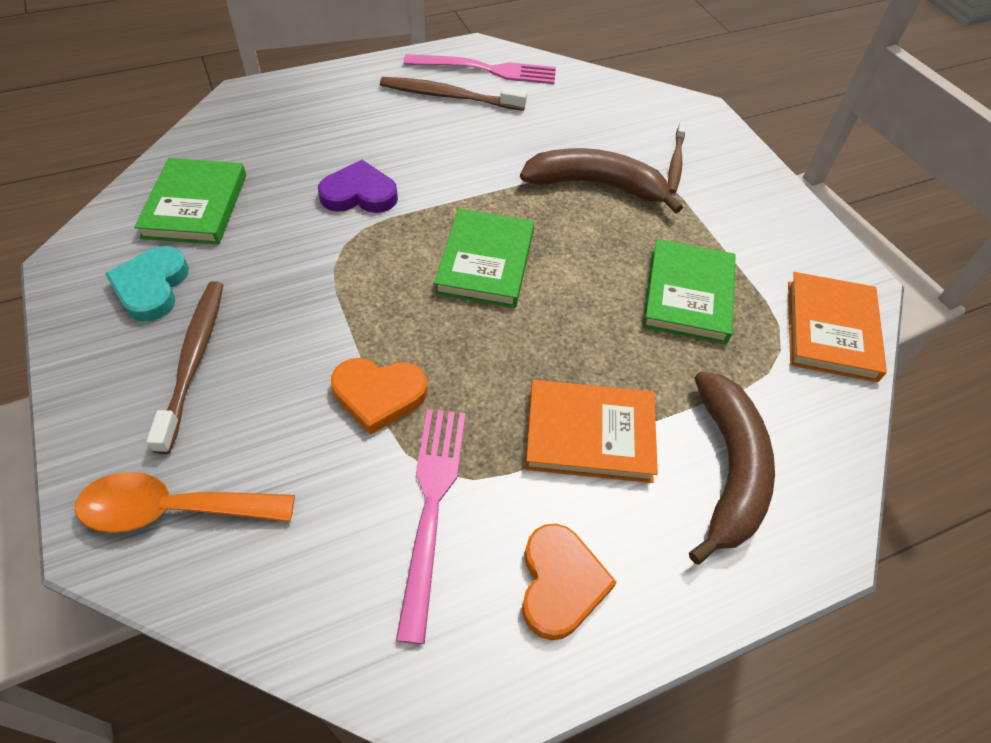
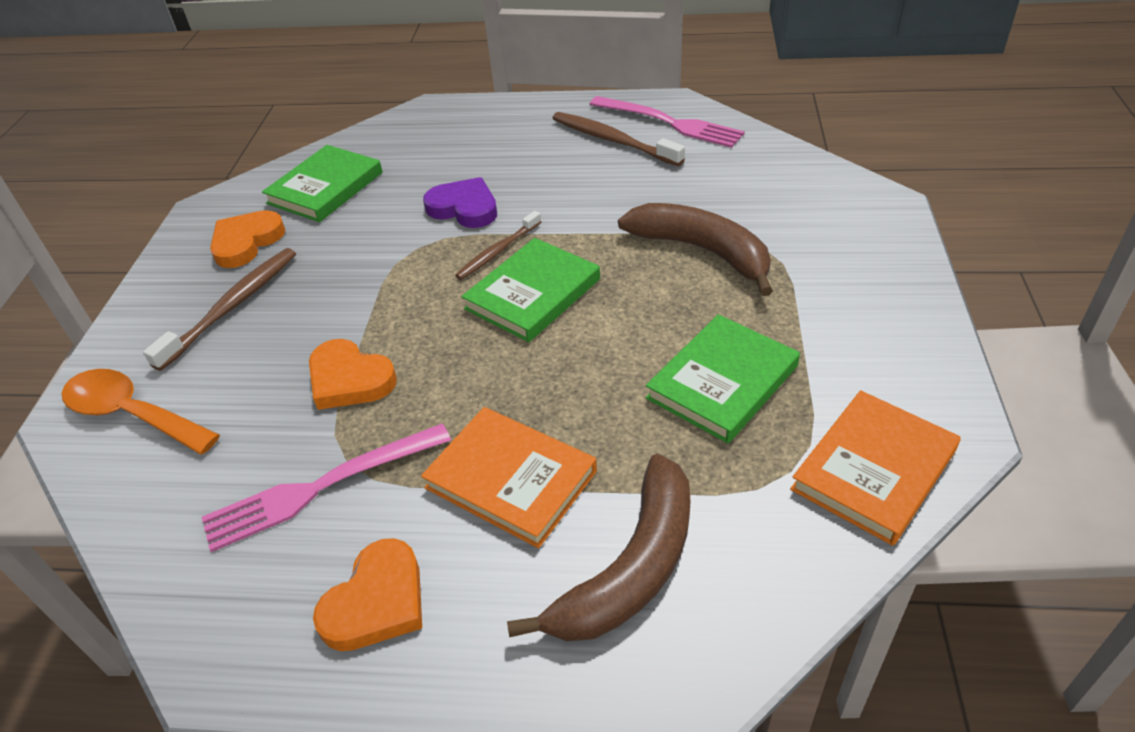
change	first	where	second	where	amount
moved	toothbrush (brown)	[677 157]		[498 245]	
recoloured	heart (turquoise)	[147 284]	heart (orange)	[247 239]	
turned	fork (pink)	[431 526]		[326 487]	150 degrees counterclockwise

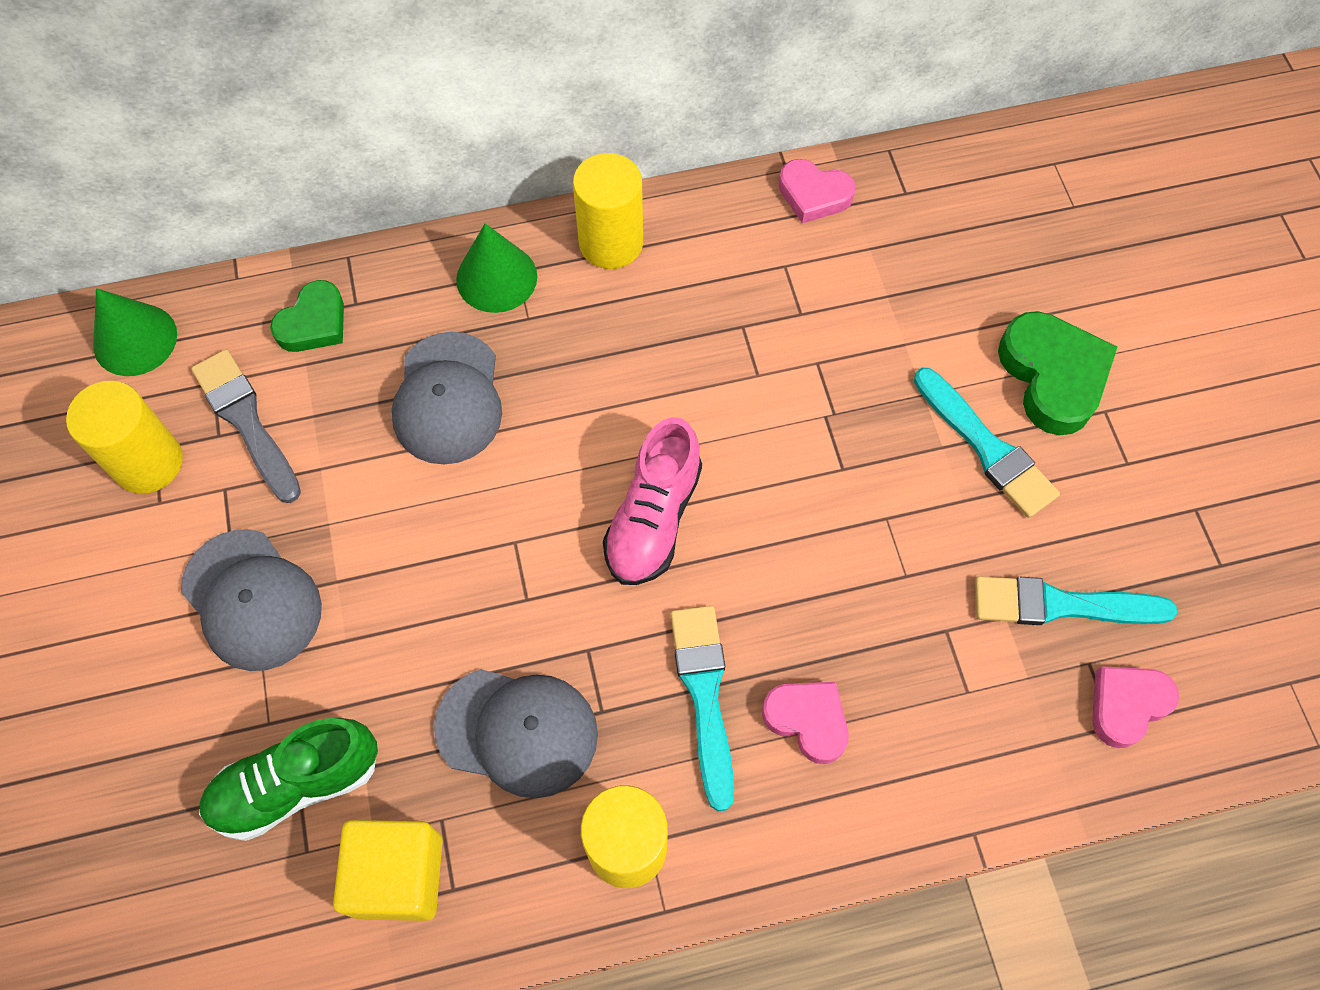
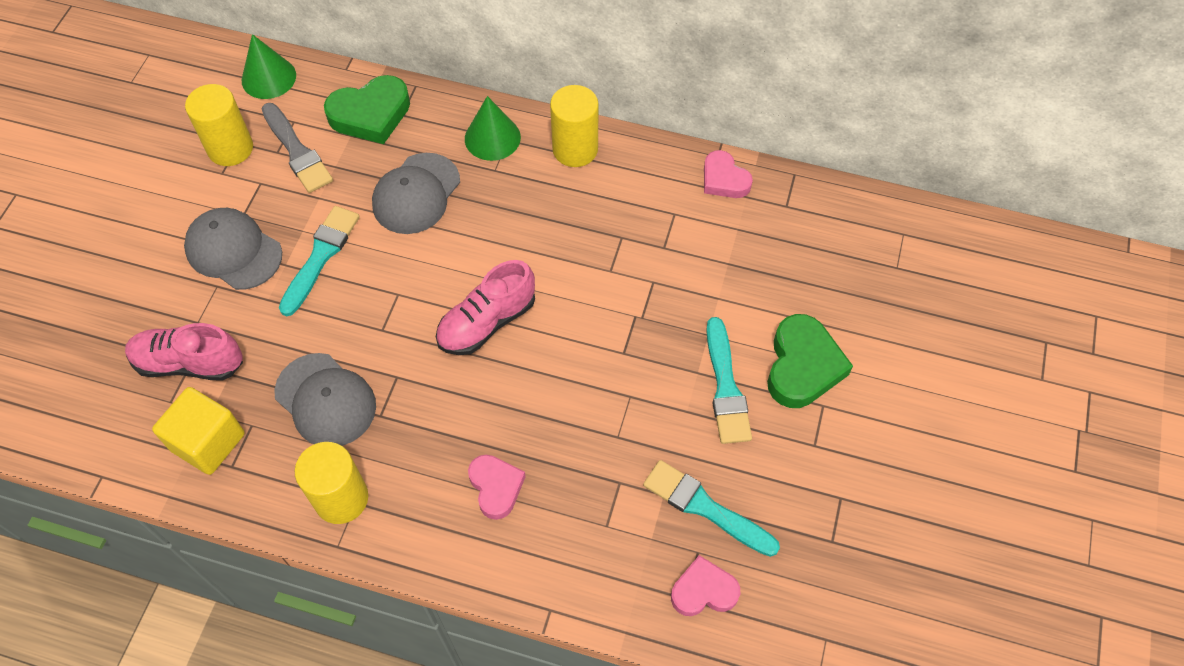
change	first	where	second	where	amount
resized	heart (green)	[307 316]		[367 109]	x1.56
turned	brush (grey)	[246 426]		[297 148]	150 degrees clockwise
turned	cap (grey)	[251 600]		[233 249]	135 degrees clockwise
moved	brush (turquoise)	[702 708]		[319 261]	
recoloured	shoe (green)	[288 779]	shoe (pink)	[184 352]	

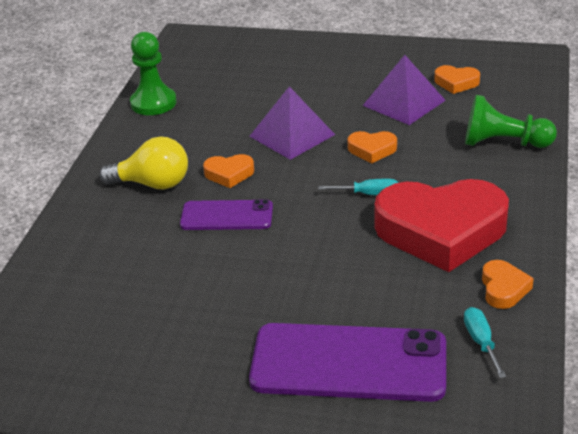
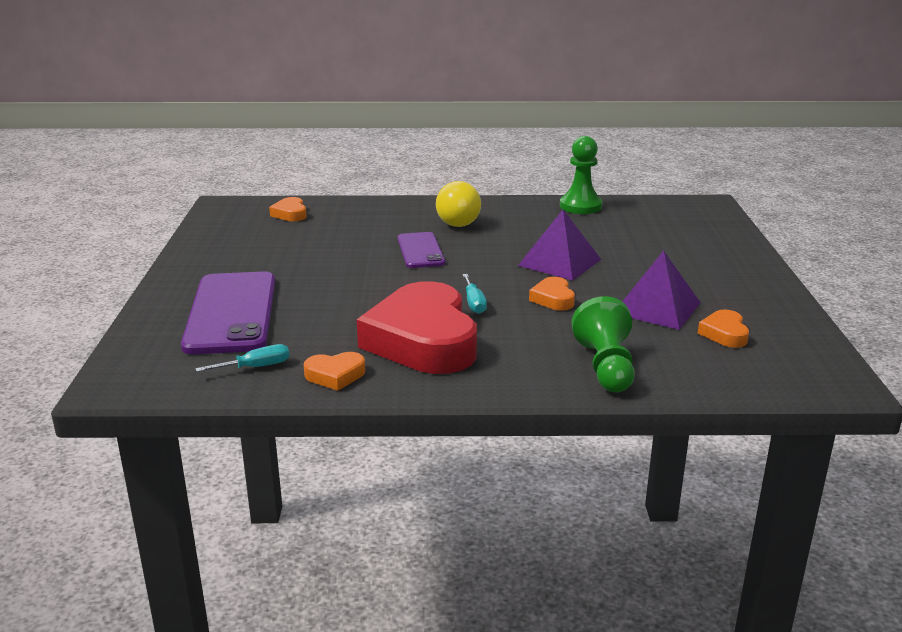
change	first	where	second	where	amount
moved	heart (orange)	[228 171]		[288 209]	

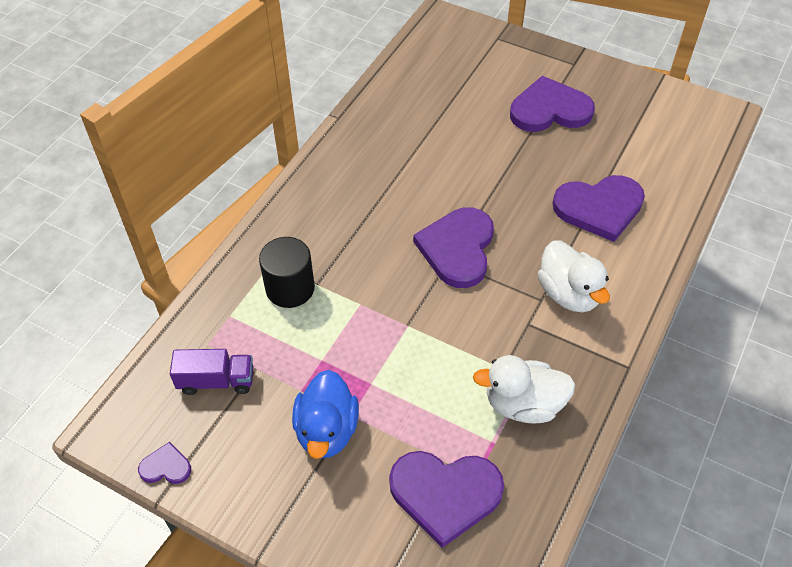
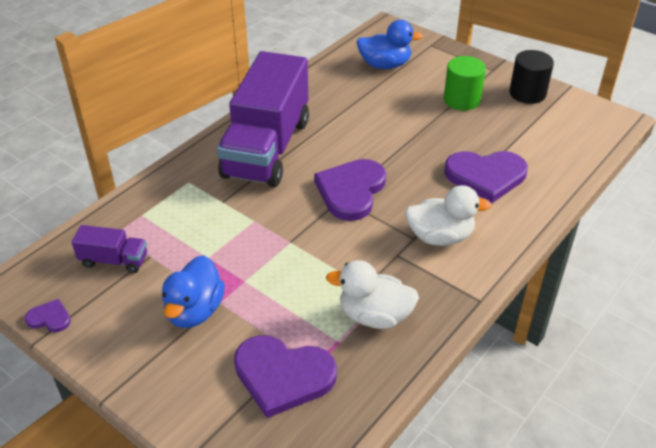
change	first	where	second	where	amount
replaced	heart (purple)	[552 104]	cylinder (green)	[465 83]	
moved	cylinder (black)	[287 272]		[531 77]	
turned	duck (white)	[574 276]		[448 215]	75 degrees counterclockwise
added			duck (blue)	[389 44]	
added			truck (purple)	[263 119]	

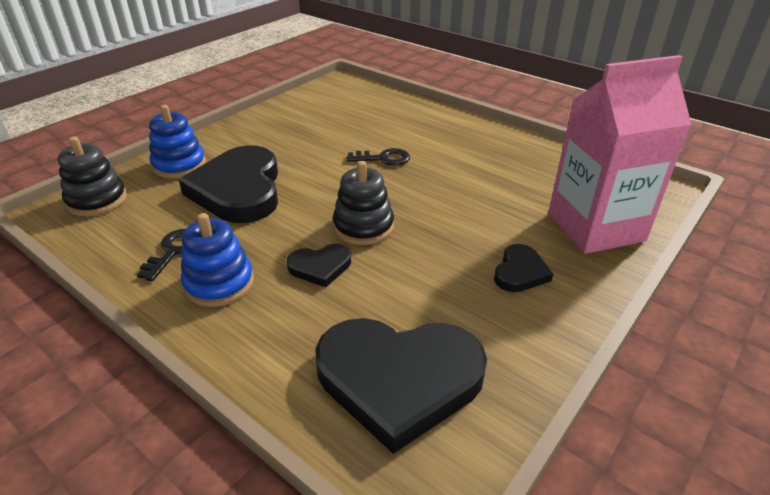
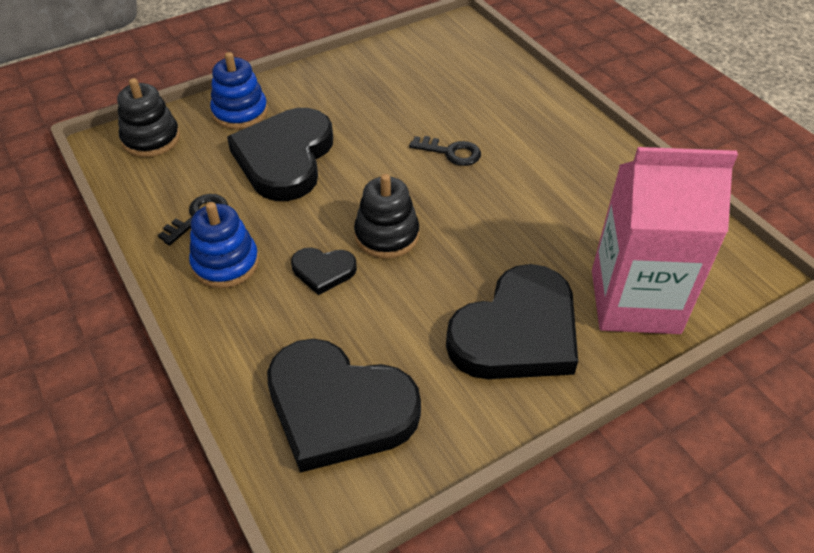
change	first	where	second	where	amount
resized	heart (black)	[523 268]		[512 321]	x2.13

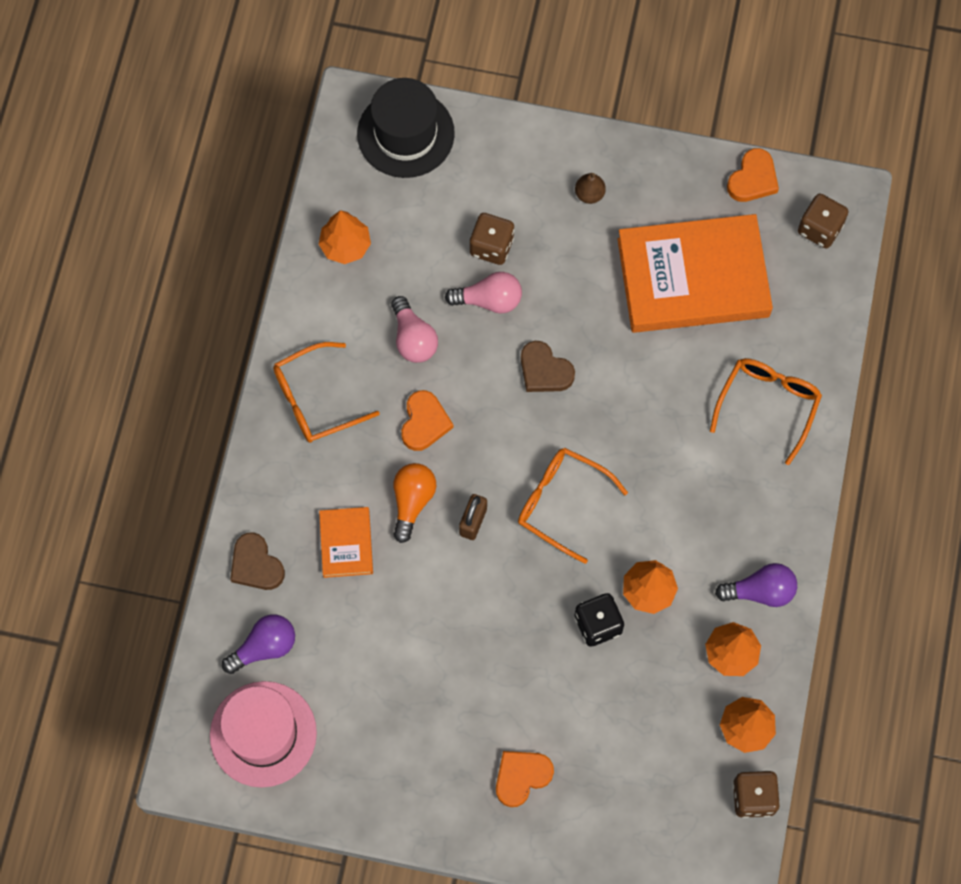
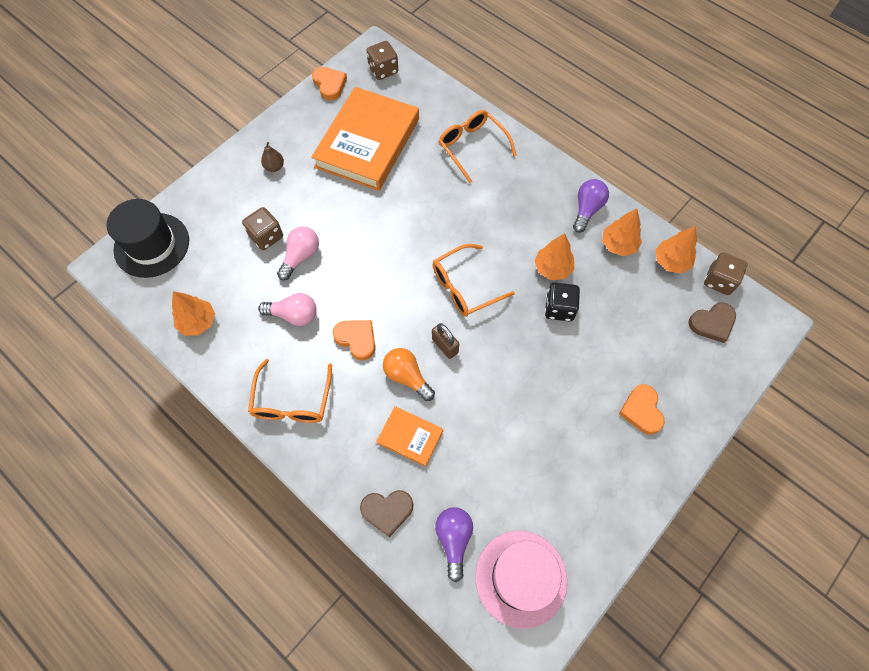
change	first	where	second	where	amount
moved	heart (brown)	[548 366]		[712 323]	

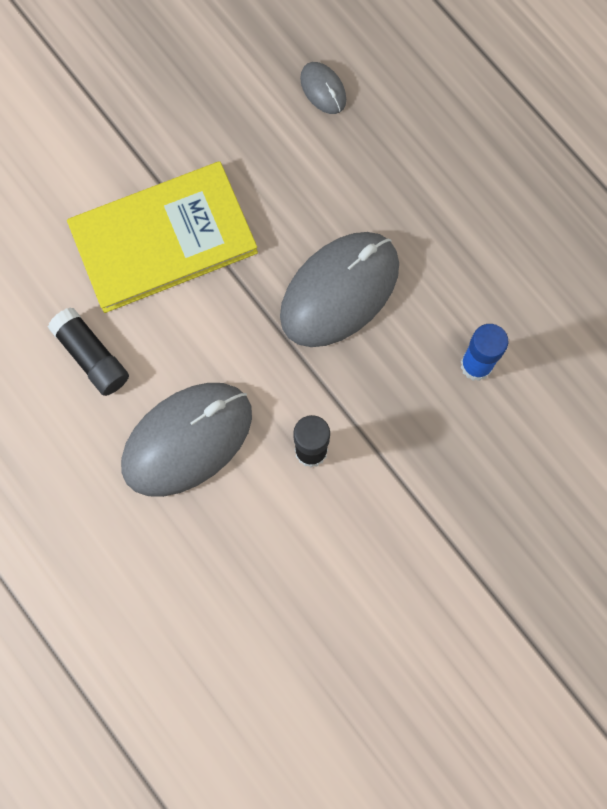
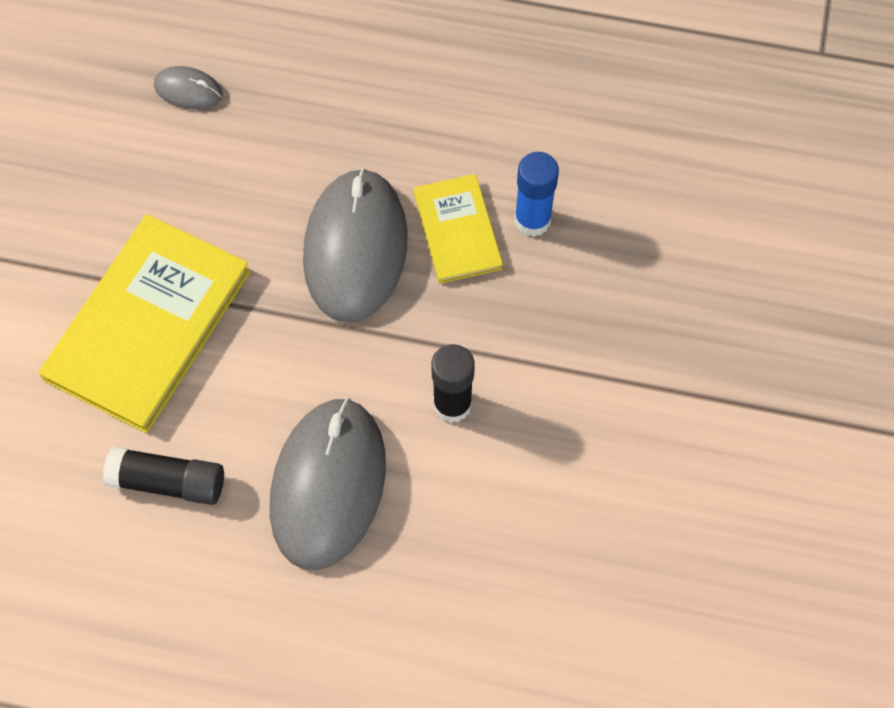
change	first	where	second	where	amount
added			book (yellow)	[458 229]	

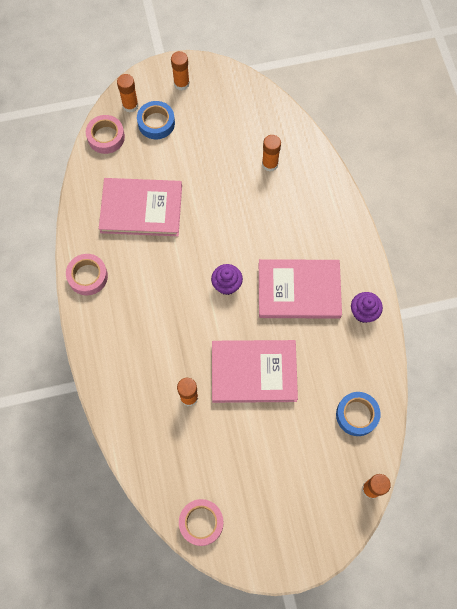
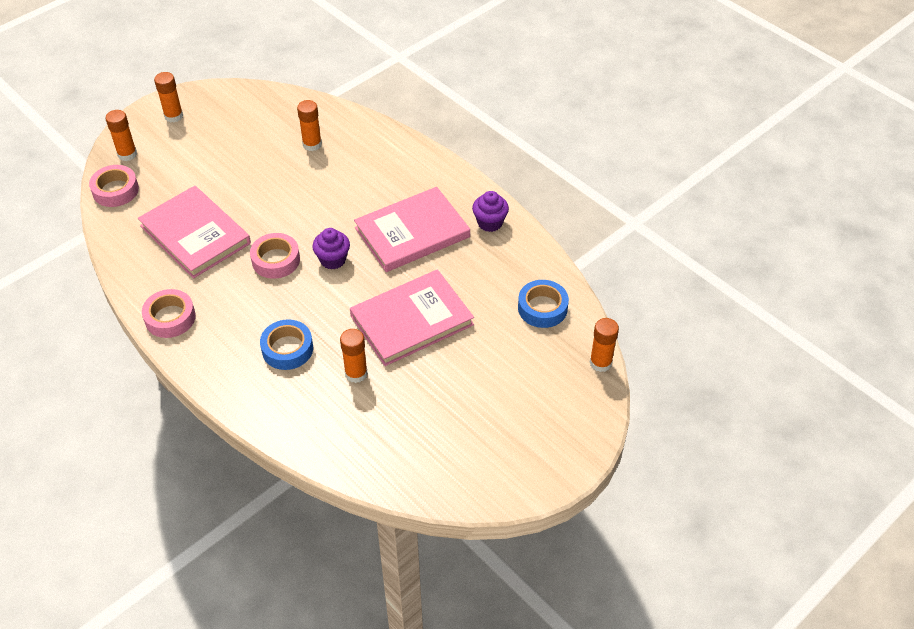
change	first	where	second	where	amount
moved	tape (blue)	[156 120]		[286 344]	
turned	book (pink)	[140 207]		[194 232]	75 degrees clockwise
moved	tape (pink)	[201 522]		[275 256]	

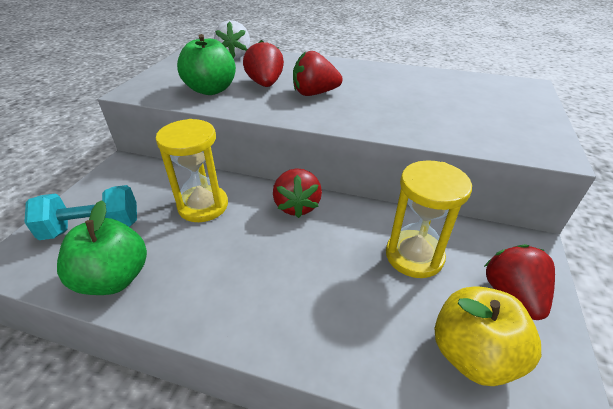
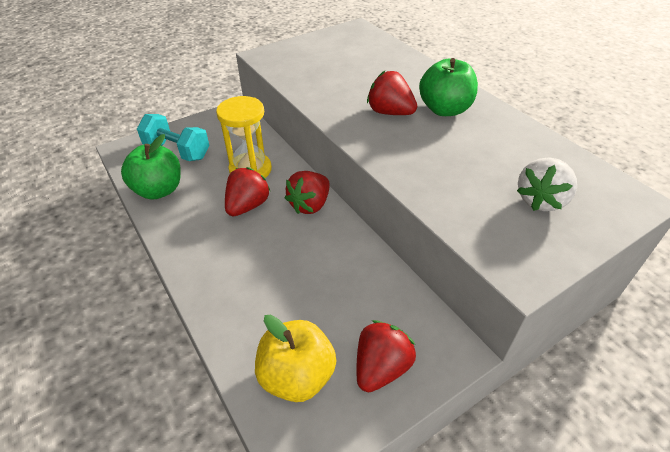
change	first	where	second	where	amount
moved	strawberry (white)	[232 39]		[547 184]	
moved	apple (green)	[206 64]		[448 87]	
moved	strawberry (red)	[263 63]		[247 191]	
removed	hourglass (yellow)	[429 219]			

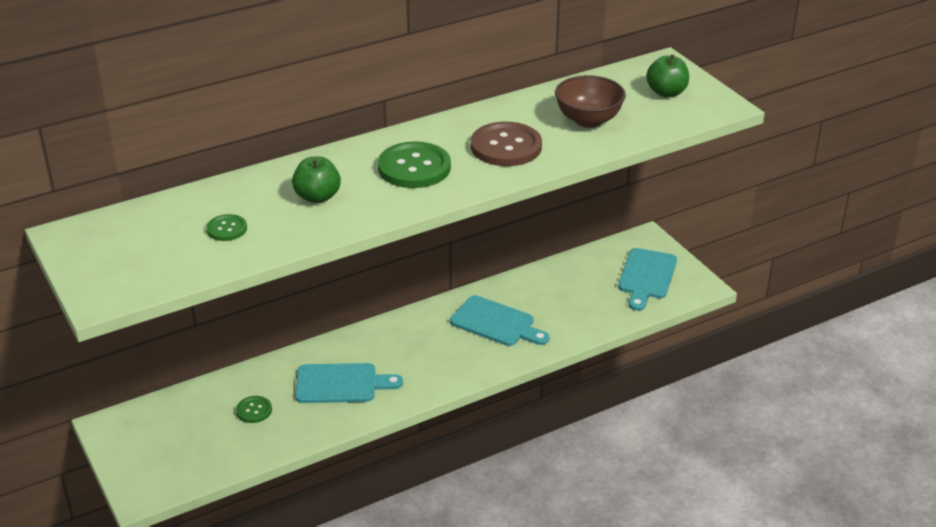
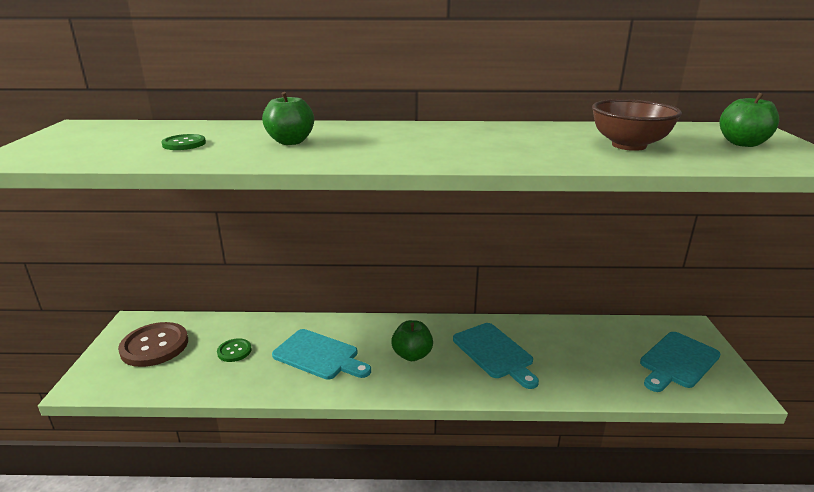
change	first	where	second	where	amount
moved	button (brown)	[506 144]		[153 344]	
removed	button (green)	[414 164]			
added			apple (green)	[412 340]	

